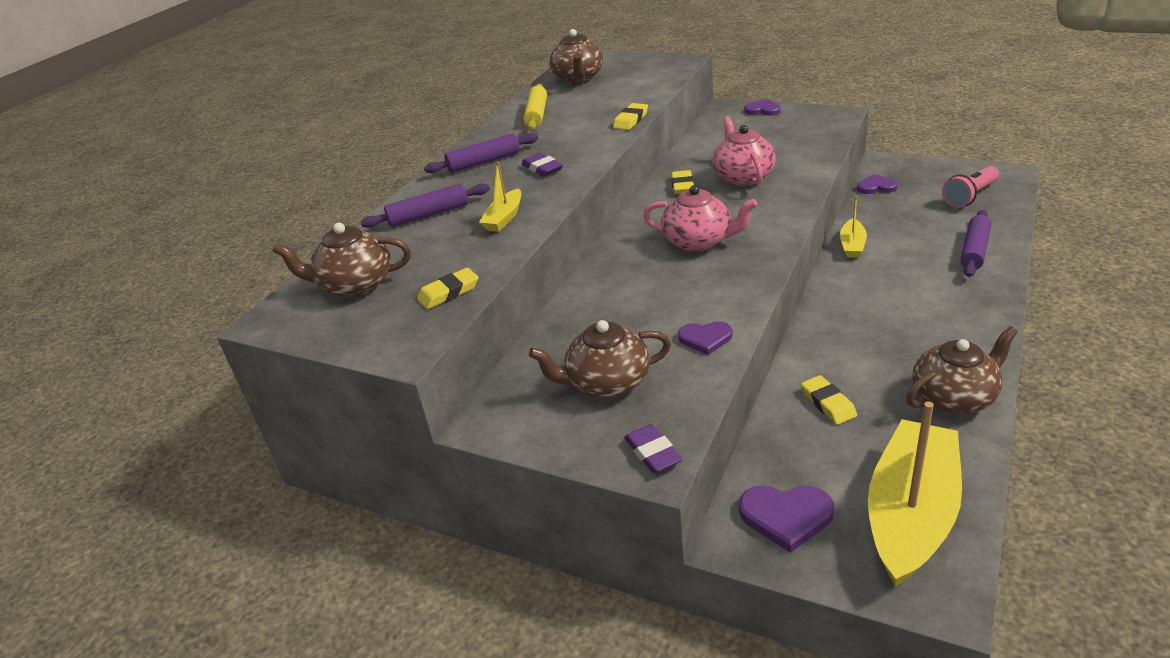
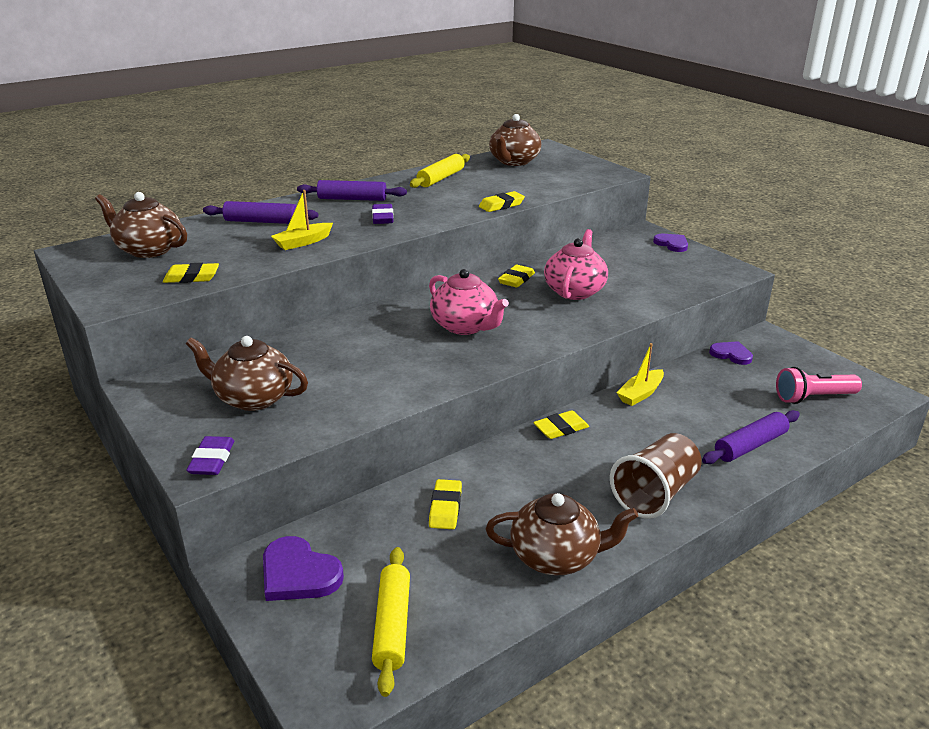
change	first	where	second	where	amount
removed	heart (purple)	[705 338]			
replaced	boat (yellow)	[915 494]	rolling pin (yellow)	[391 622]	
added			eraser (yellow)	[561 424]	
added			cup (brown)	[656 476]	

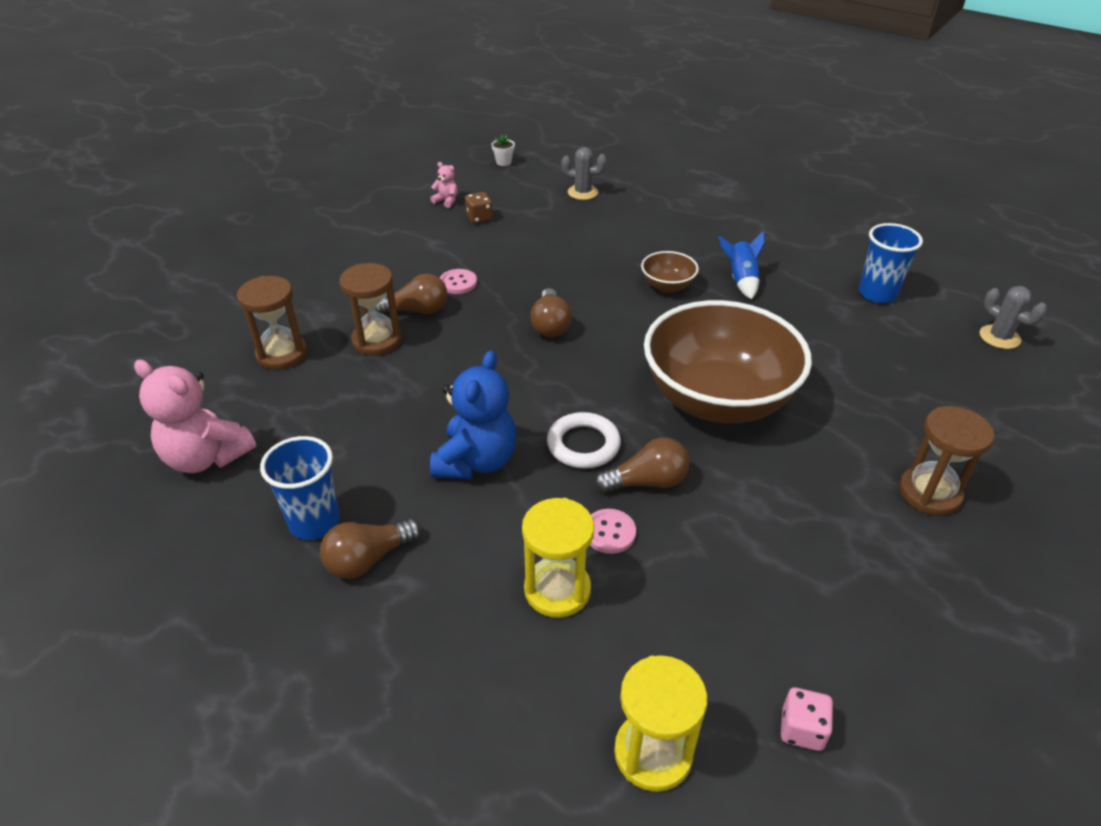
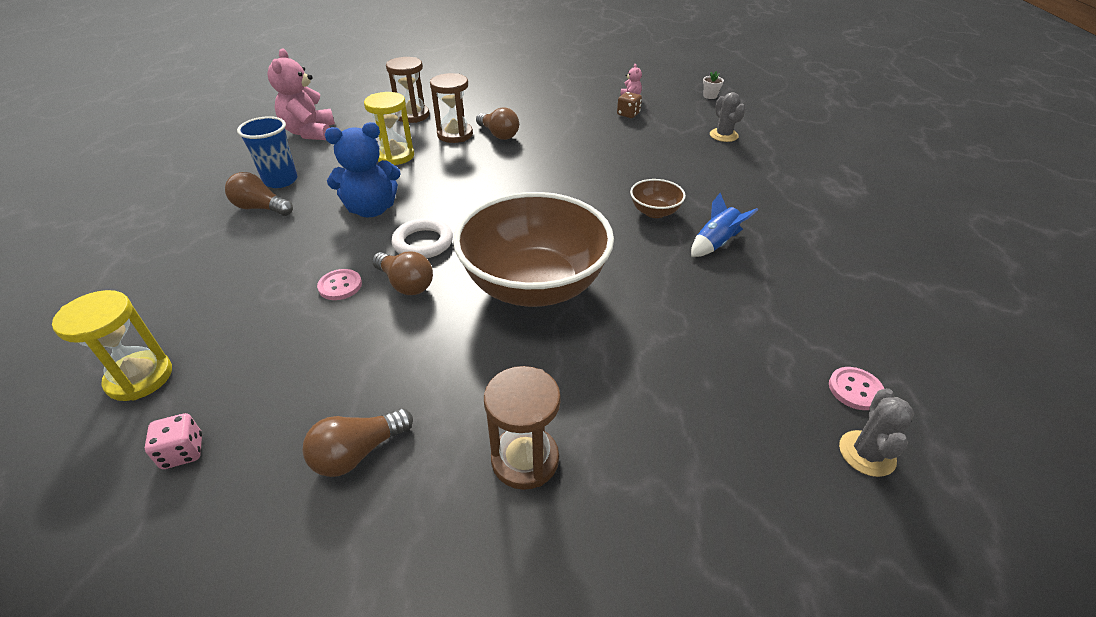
change	first	where	second	where	amount
removed	cup (blue)	[891 263]			
moved	button (pink)	[458 281]		[856 388]	
moved	light bulb (brown)	[551 312]		[357 442]	
moved	hourglass (yellow)	[558 558]		[389 128]	

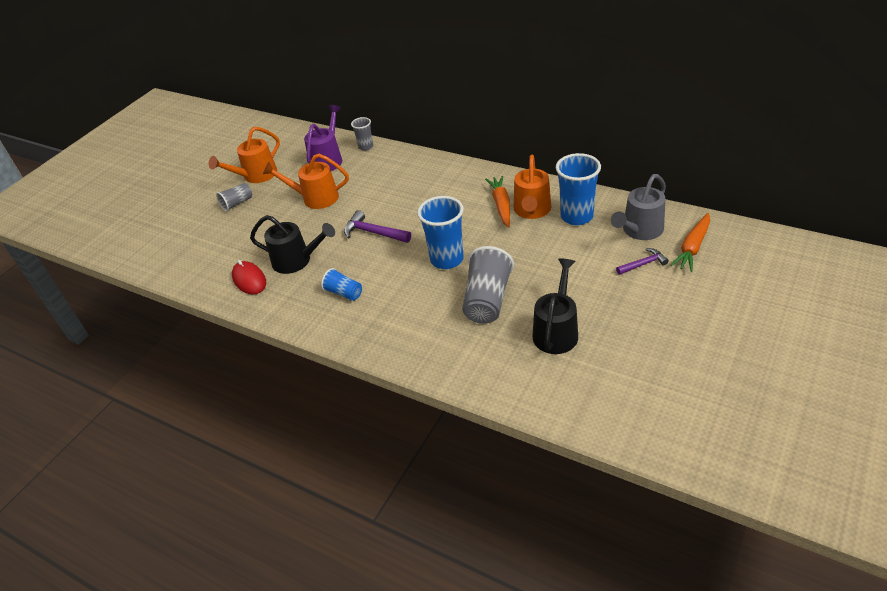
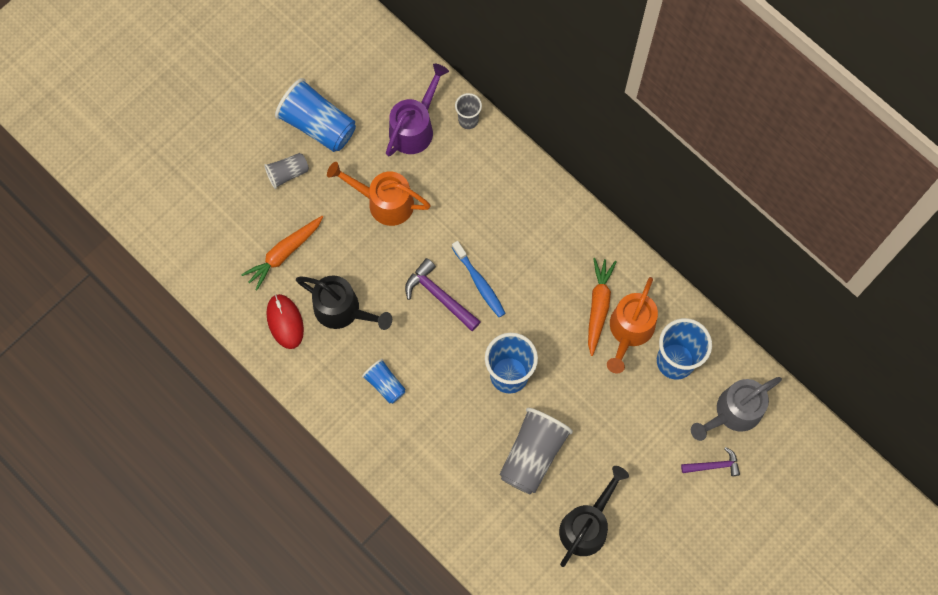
change	first	where	second	where	amount
replaced	watering can (orange)	[244 155]	cup (blue)	[315 115]	
moved	carrot (orange)	[690 242]		[282 253]	
added			toothbrush (blue)	[478 279]	

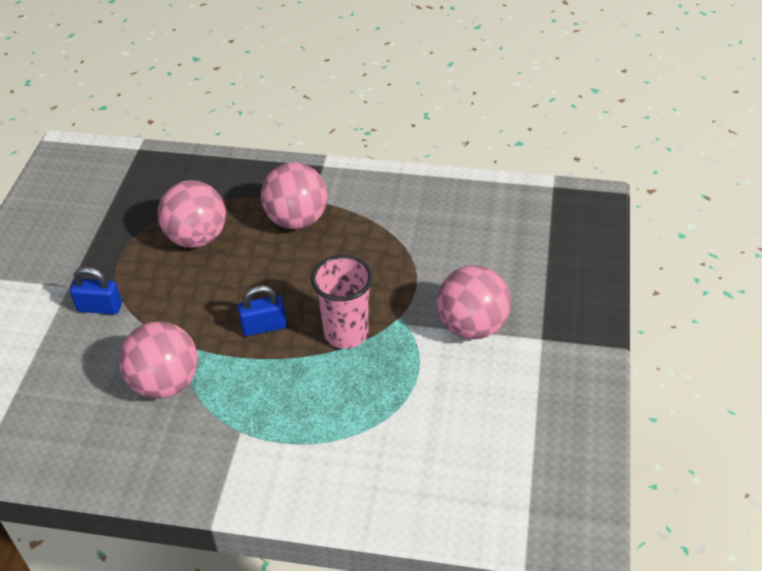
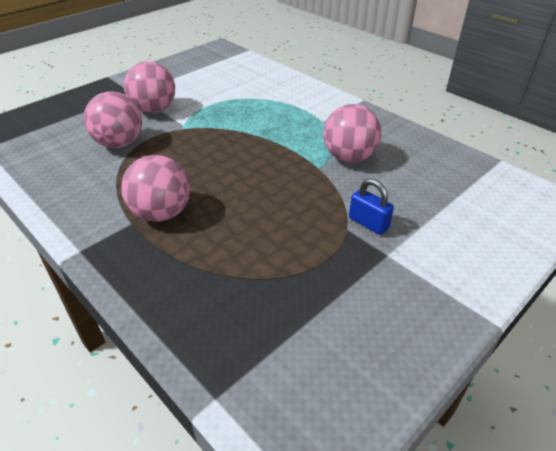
change	first	where	second	where	amount
moved	ball (pink)	[191 214]		[113 119]	
removed	cup (pink)	[342 302]			
removed	padlock (blue)	[262 311]			

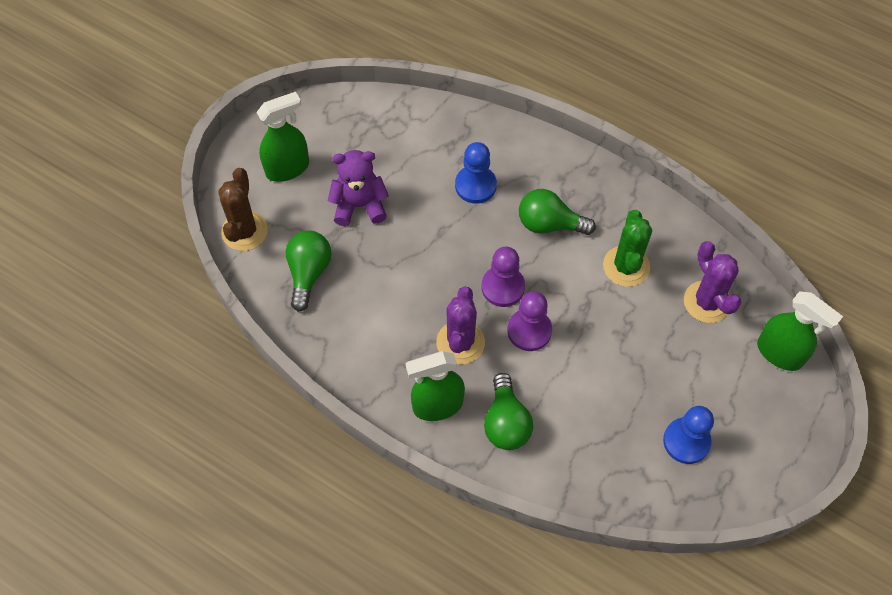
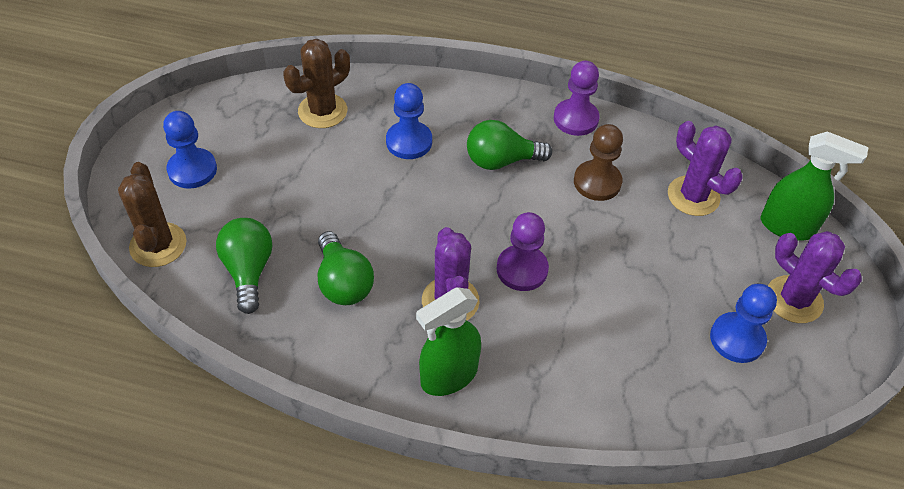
change	first	where	second	where	amount
replaced	spray bottle (green)	[282 137]	pawn (blue)	[190 150]	
removed	teddy bear (purple)	[358 188]			
replaced	cactus (green)	[627 248]	pawn (brown)	[598 162]	
moved	pawn (purple)	[503 277]		[577 98]	
moved	light bulb (green)	[508 411]		[345 268]	
added			cactus (brown)	[316 83]	
added			cactus (purple)	[815 277]	

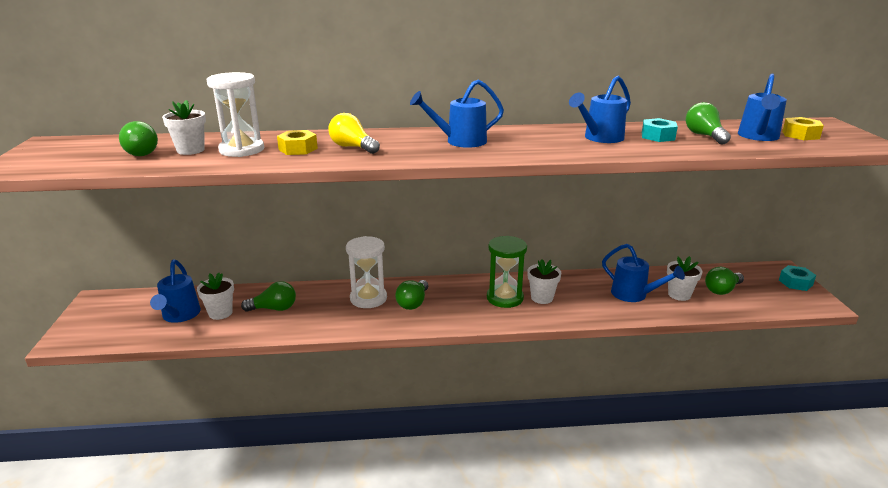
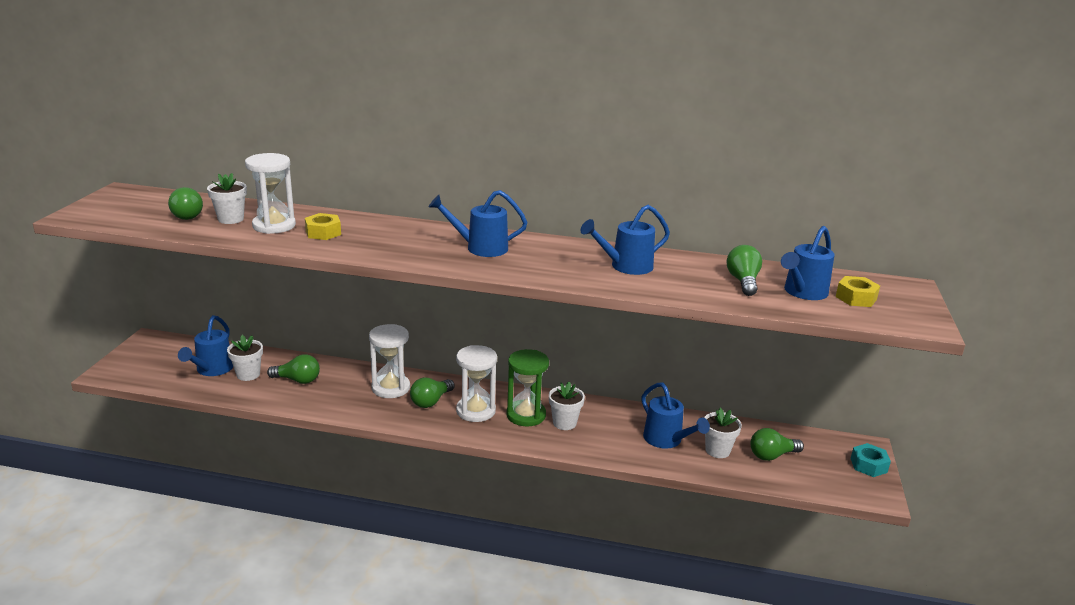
change	first	where	second	where	amount
removed	light bulb (yellow)	[354 133]			
removed	nut (turquoise)	[660 130]			
added			hourglass (white)	[476 383]	

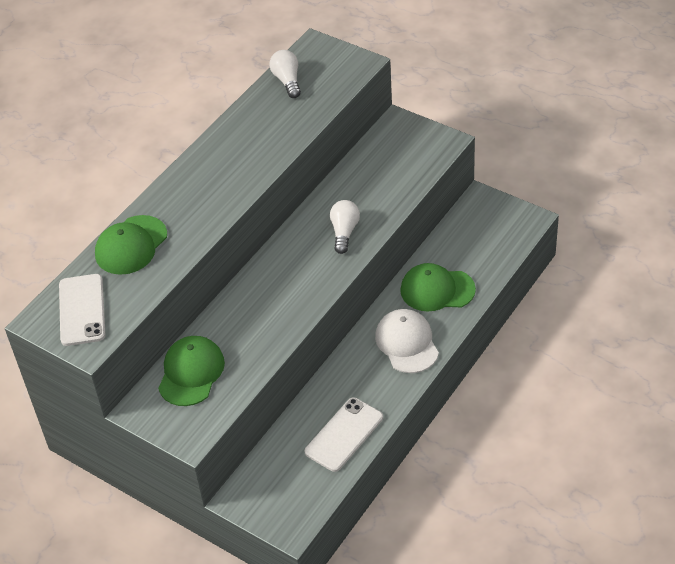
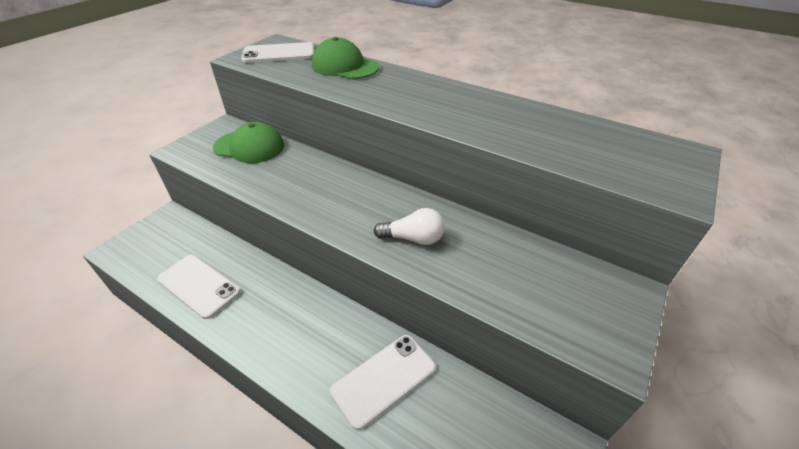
change	first	where	second	where	amount
removed	light bulb (white)	[285 74]			
replaced	cap (green)	[438 287]	phone (white)	[383 382]	
removed	cap (white)	[407 341]			

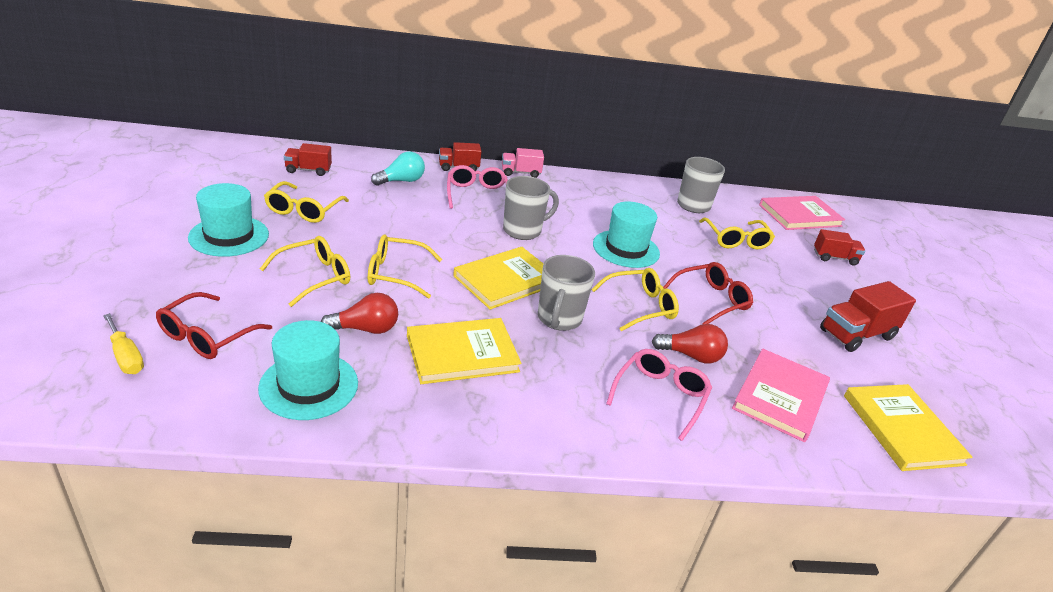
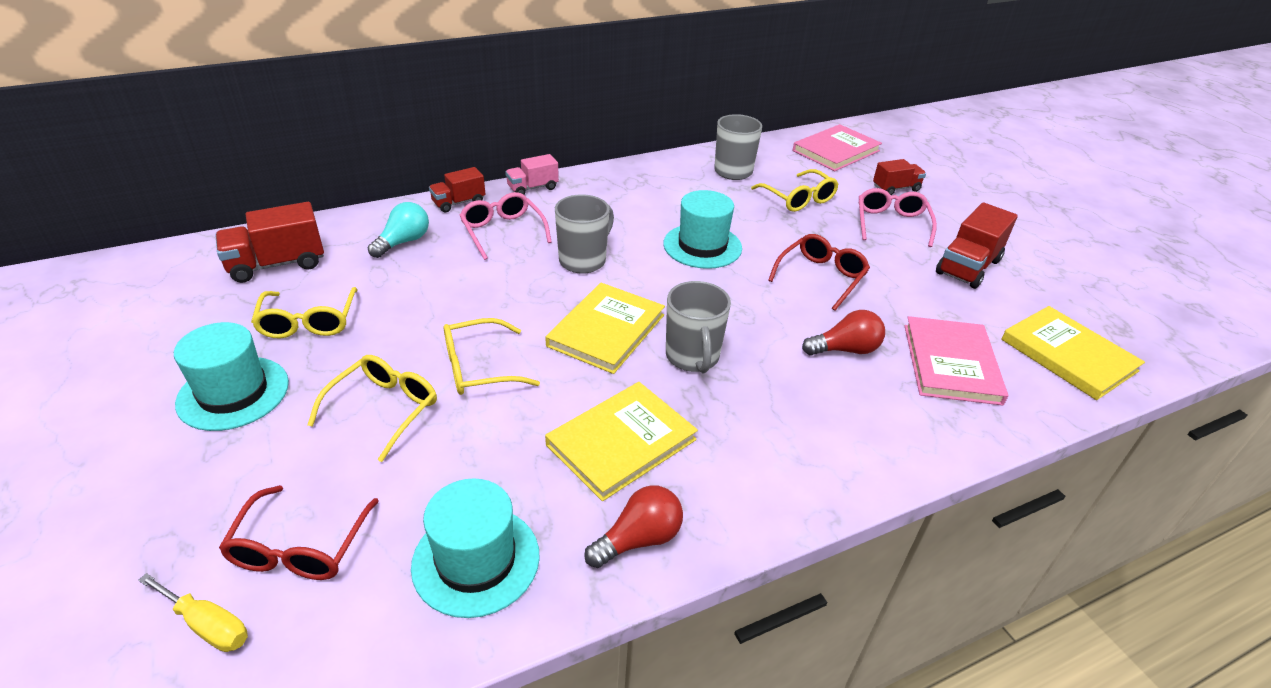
change	first	where	second	where	amount
resized	truck (red)	[308 159]		[269 242]	x1.59
removed	glasses (yellow)	[635 299]			
moved	light bulb (red)	[359 313]		[633 526]	
moved	glasses (pink)	[659 395]		[898 217]	

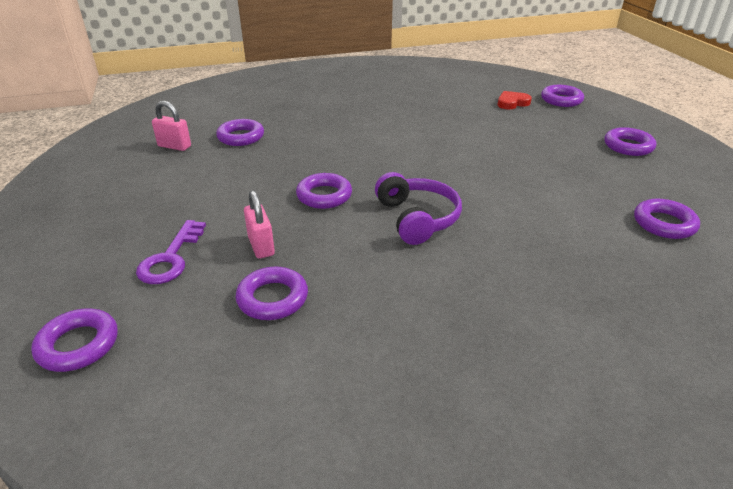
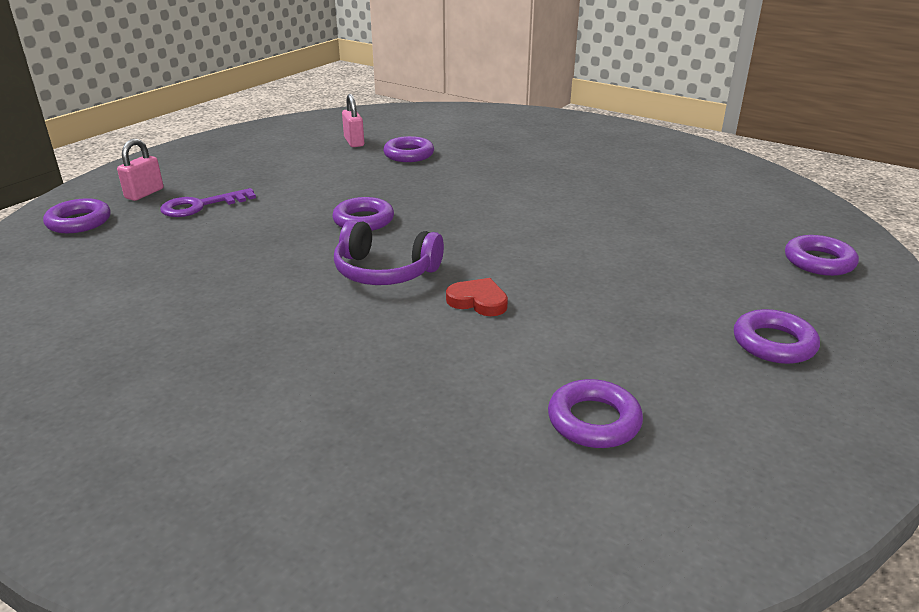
change	first	where	second	where	amount
moved	heart (red)	[514 100]		[477 297]	
turned	headphones (purple)	[418 208]		[389 252]	75 degrees clockwise
moved	padlock (pink)	[259 224]		[140 170]	
removed	ring (purple)	[271 293]			

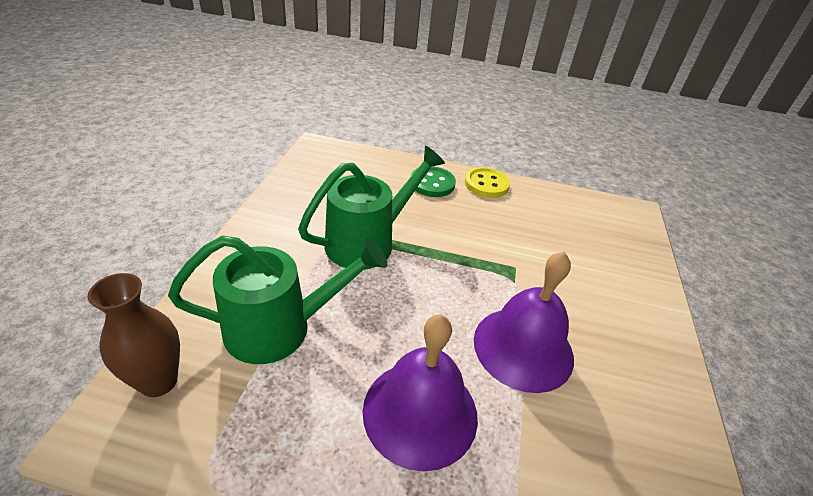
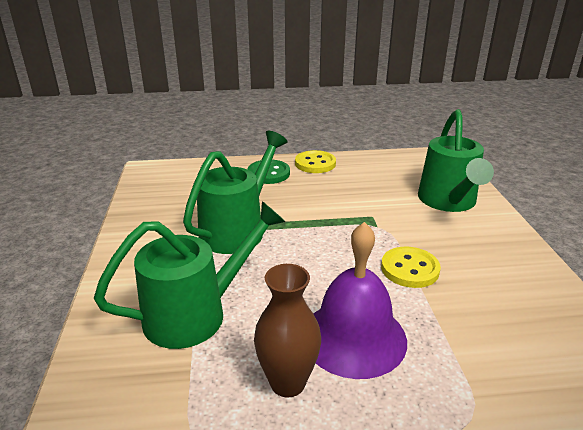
change	first	where	second	where	amount
replaced	bell (purple)	[524 322]	button (yellow)	[411 267]	
moved	vase (brown)	[133 335]		[287 330]	
added			watering can (green)	[456 160]	

